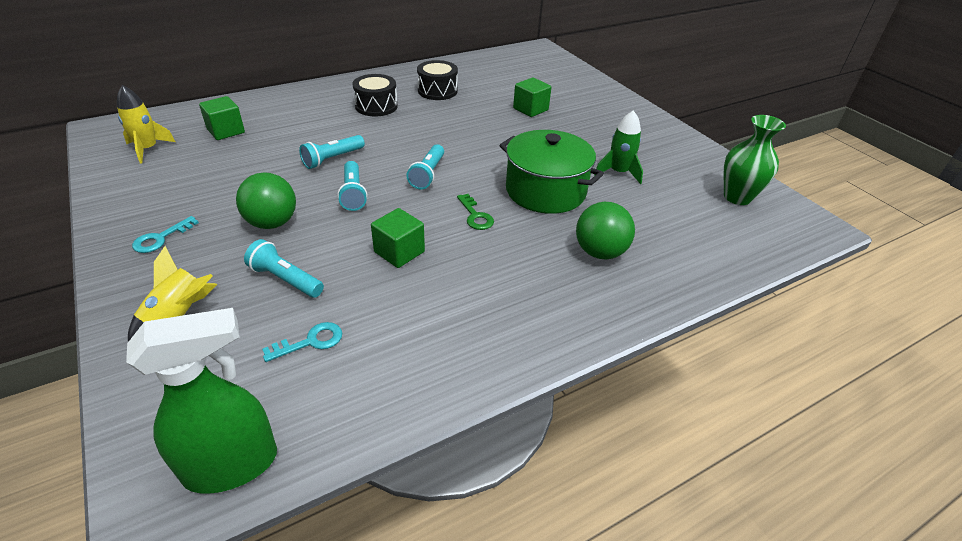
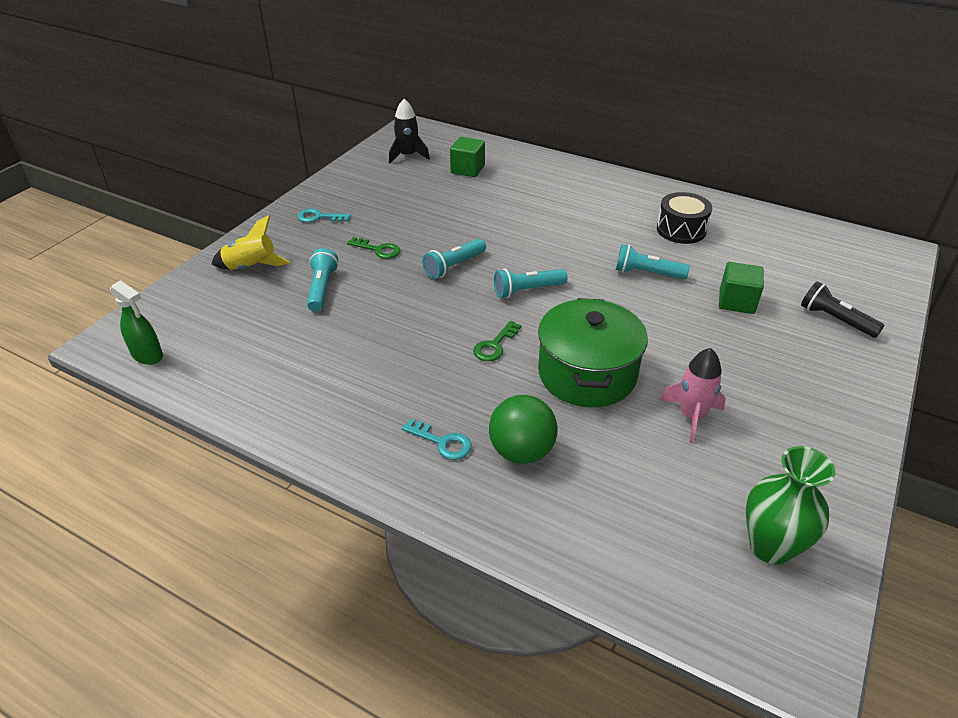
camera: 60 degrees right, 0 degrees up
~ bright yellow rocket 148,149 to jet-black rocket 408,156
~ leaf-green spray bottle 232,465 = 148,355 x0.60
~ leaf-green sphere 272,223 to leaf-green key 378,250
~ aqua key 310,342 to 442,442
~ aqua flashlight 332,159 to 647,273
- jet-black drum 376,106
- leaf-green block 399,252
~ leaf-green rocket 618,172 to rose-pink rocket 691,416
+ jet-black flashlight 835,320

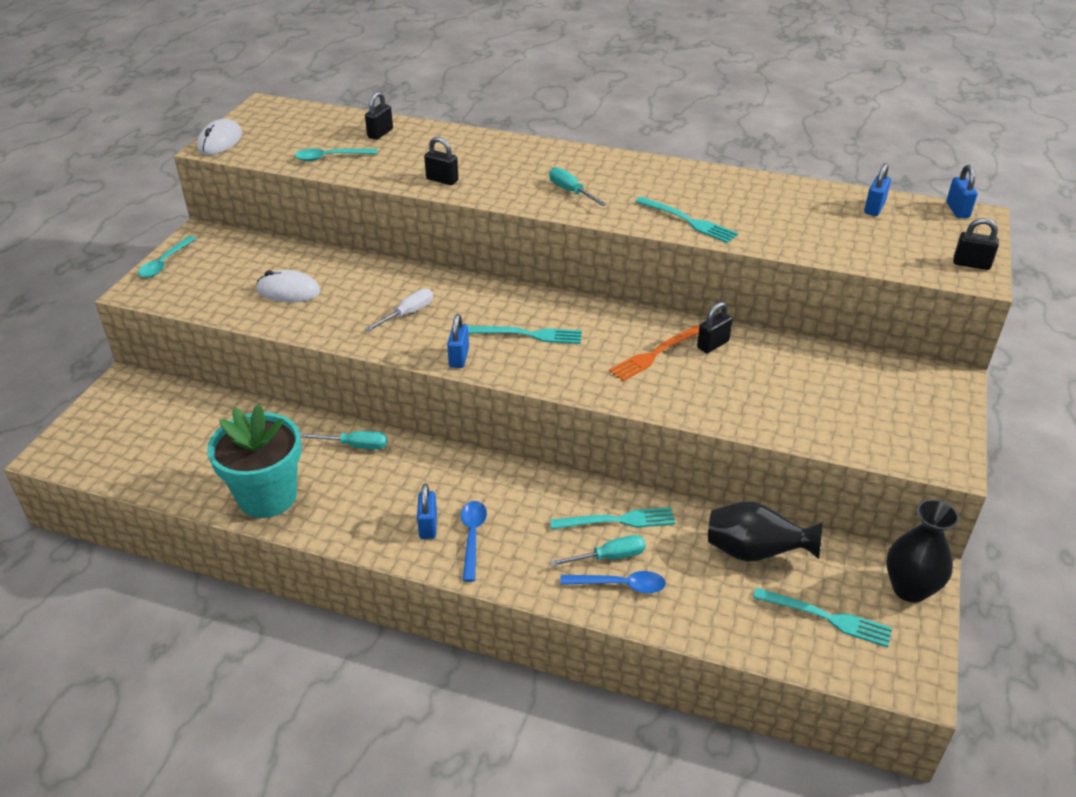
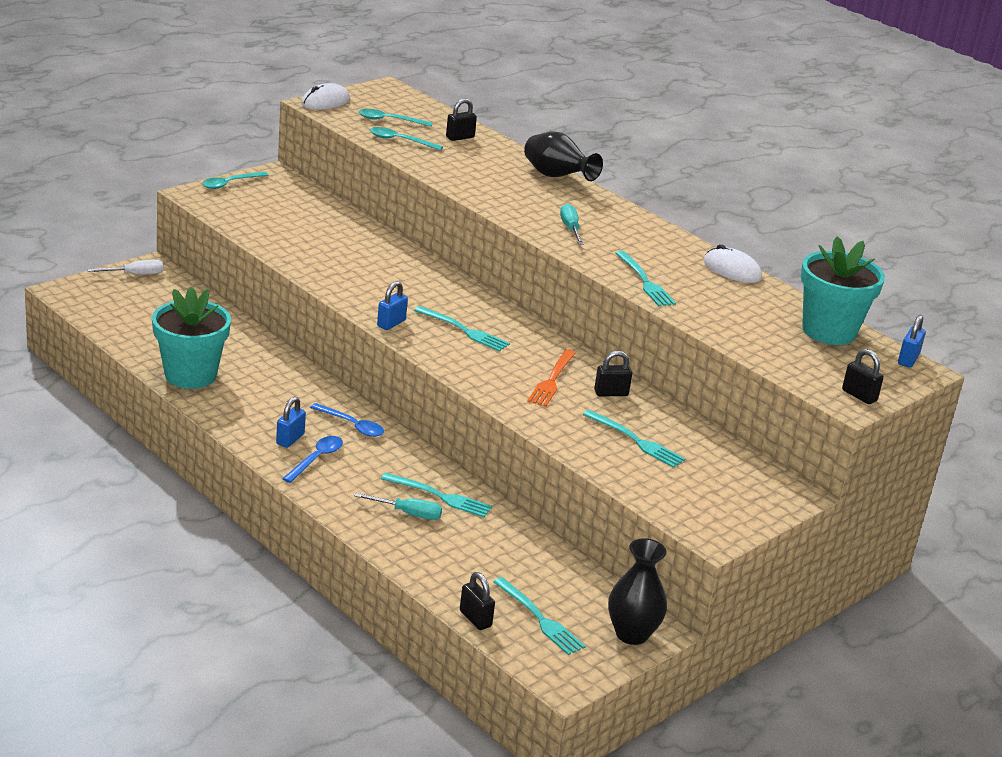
camera: 25 degrees right, 10 degrees down
~ white computer mouse 288,291 to 732,270
- aqua screwdriver 355,445
~ white screwdriver 407,314 to 135,274
~ jet-black padlock 442,180 to 475,619
~ cobalt teaspoon 620,585 to 352,425
~ bright orange table fork 654,355 = 552,380 60 degrees counterclockwise
~ jet-black flower vase 755,552 to 556,177
~ cobalt padlock 874,208 to aqua potted plant 829,331
+ aqua teaspoon 389,120
+ aqua table fork 637,441

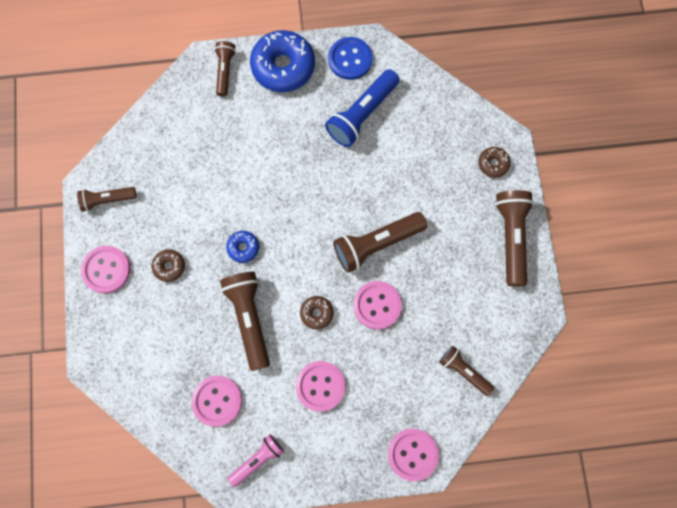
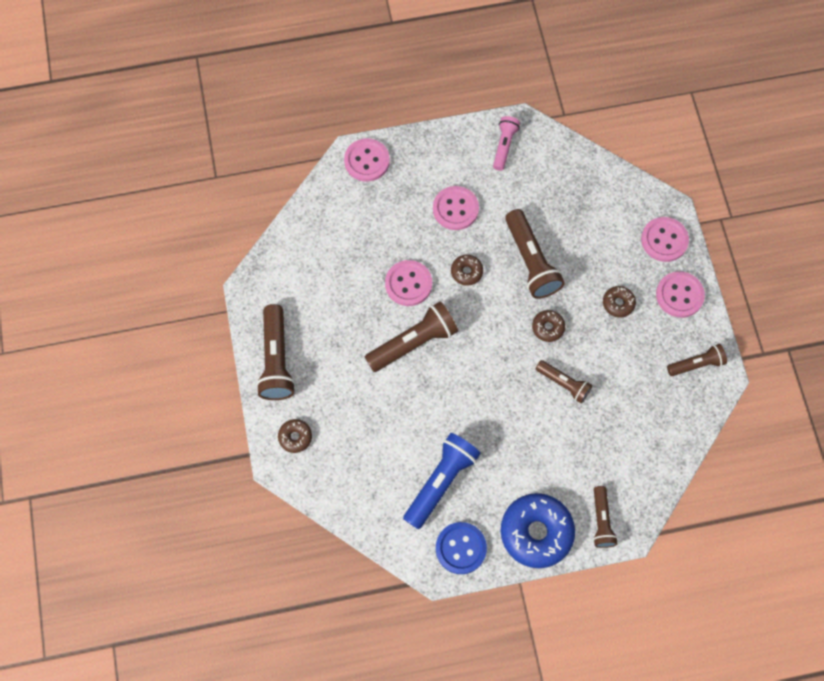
camera: 175 degrees right, 5 degrees down
~ rose-pink sewing button 217,401 to 664,240
~ cobalt donut 243,248 to brown donut 548,327
~ rose-pink flashlight 258,460 = 504,146 150 degrees clockwise
~ brown flashlight 464,371 to 563,384

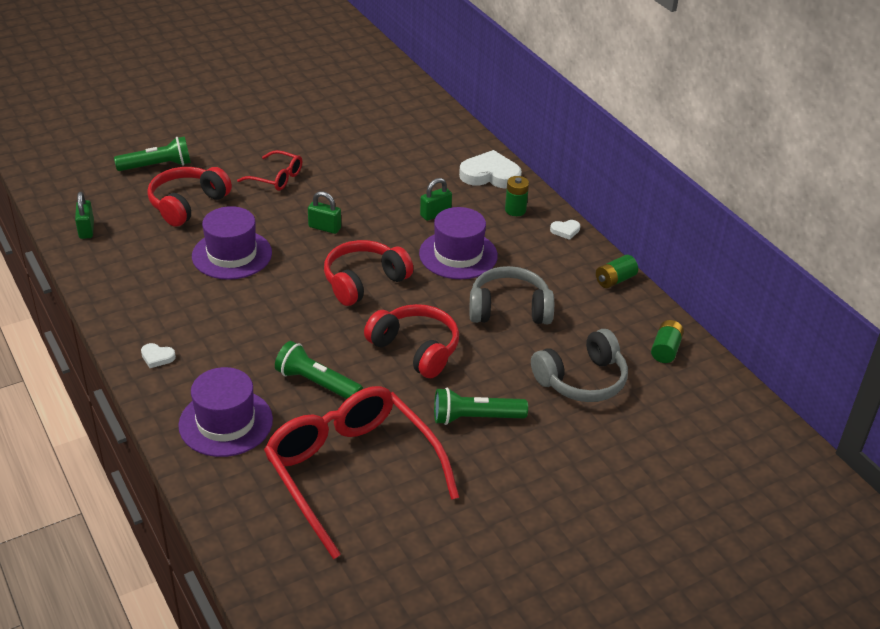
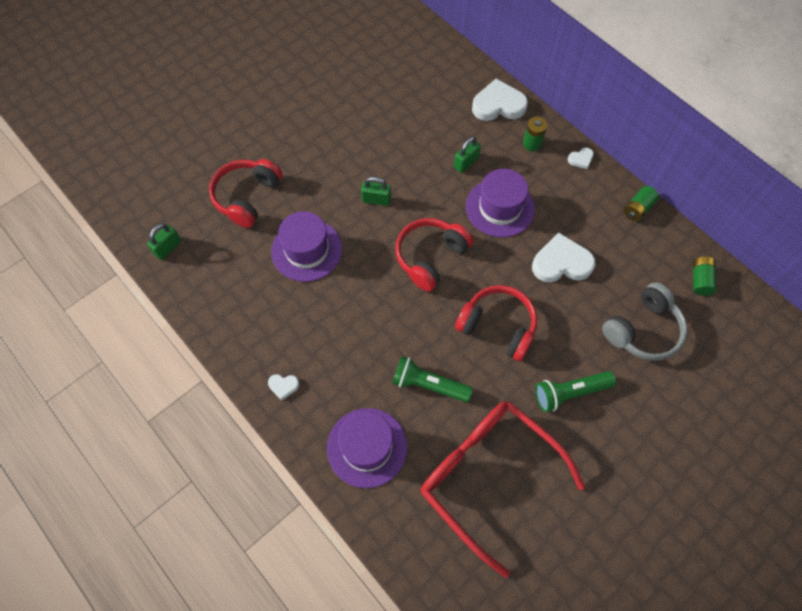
camera: 10 degrees left, 25 degrees up
~ leaf-green padlock 86,230 = 168,248 60 degrees clockwise
- leaf-green flashlight 157,166
- red eyeglasses 277,178
~ gray headphones 509,309 to white love heart 561,263

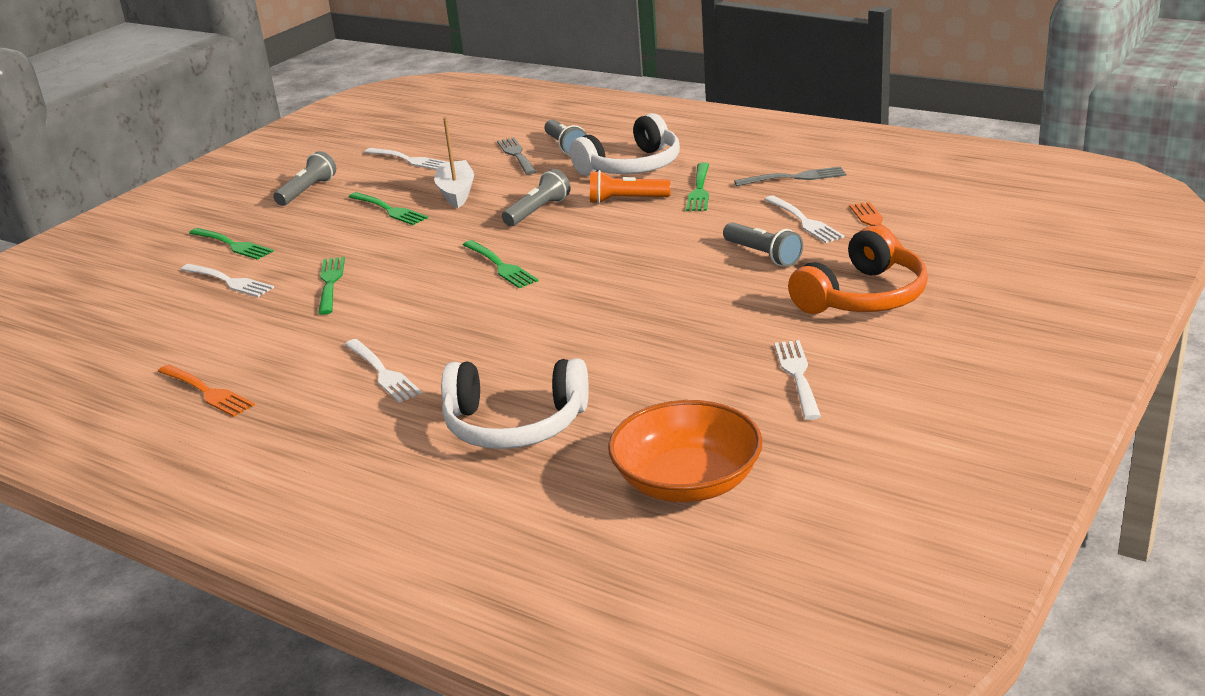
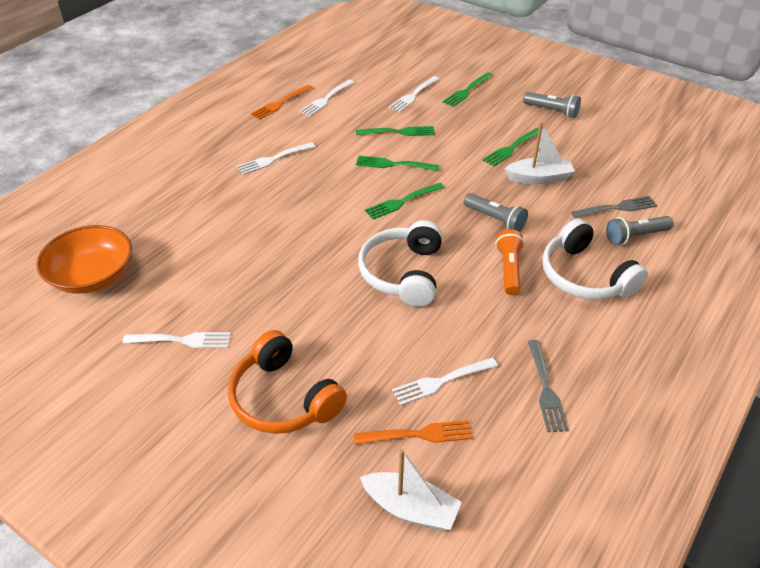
camera: 90 degrees right, 15 degrees up
~ white table fork 408,160 to 326,99
~ white headphones 515,424 to 403,273
~ leaf-green table fork 699,189 to 394,164
- gray flashlight 763,255
+ white toy boat 410,508

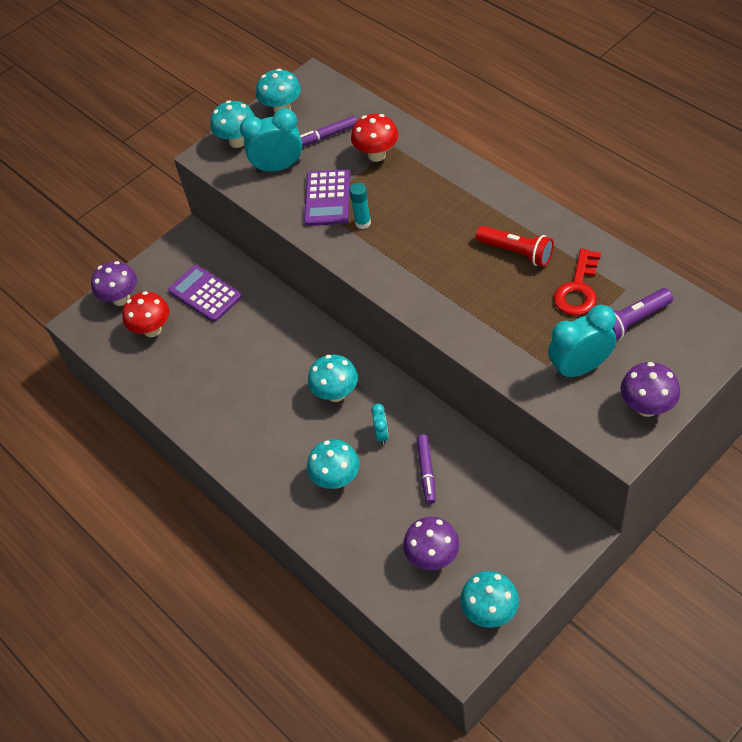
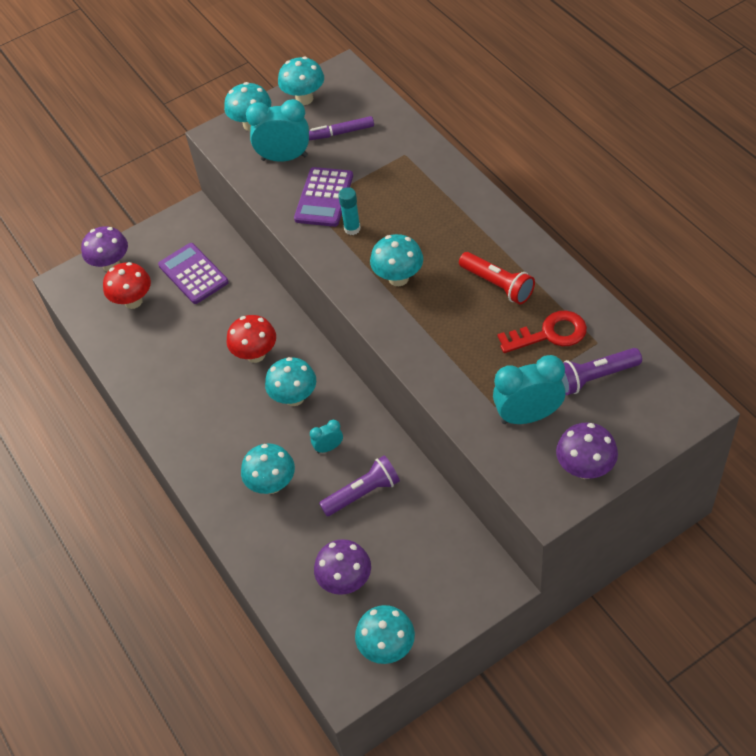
camera: 10 degrees right, 0 degrees up
~ red mushroom 377,155 to 255,355
~ aqua alarm clock 382,434 = 328,447 120 degrees counterclockwise
~ violet marker 426,471 to violet flashlight 363,493
~ red key 578,289 = 549,334 135 degrees counterclockwise
+ aqua mushroom 398,278

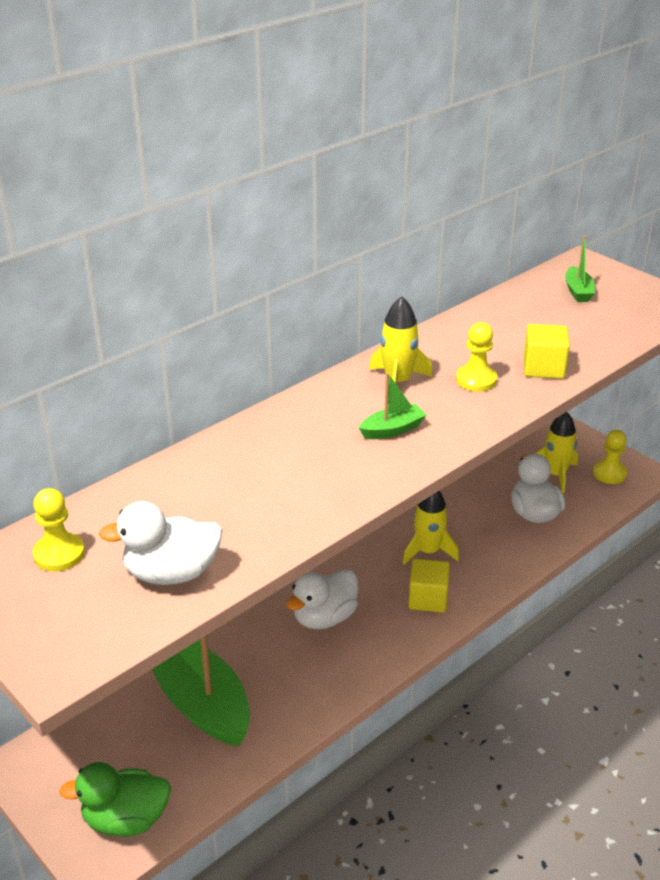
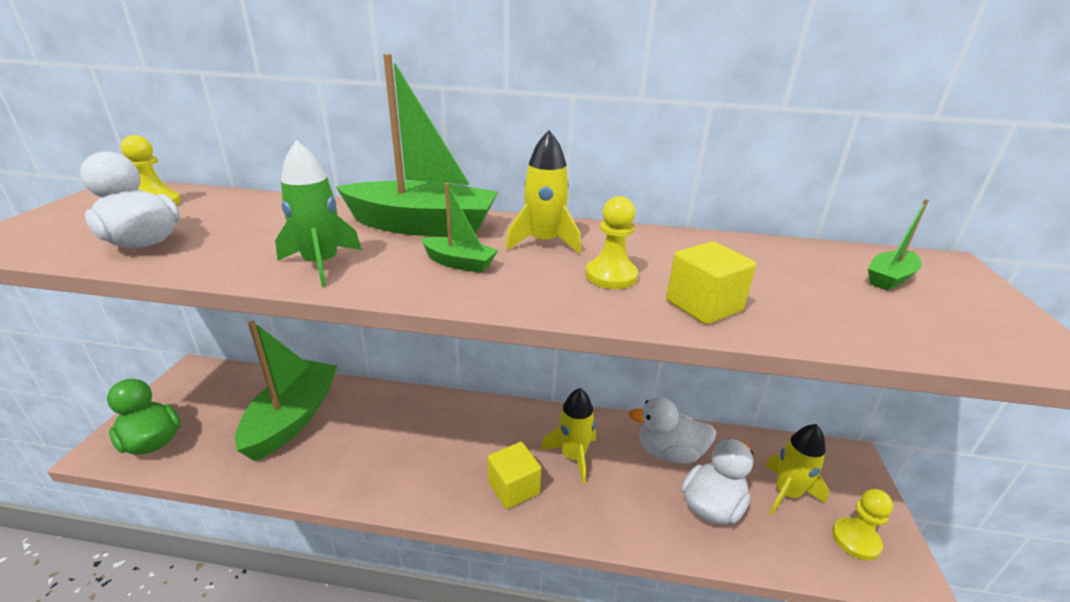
camera: 50 degrees right, 5 degrees down
~ white duck 324,617 to 669,452
+ leaf-green rocket 321,264
+ leaf-green toy boat 422,226

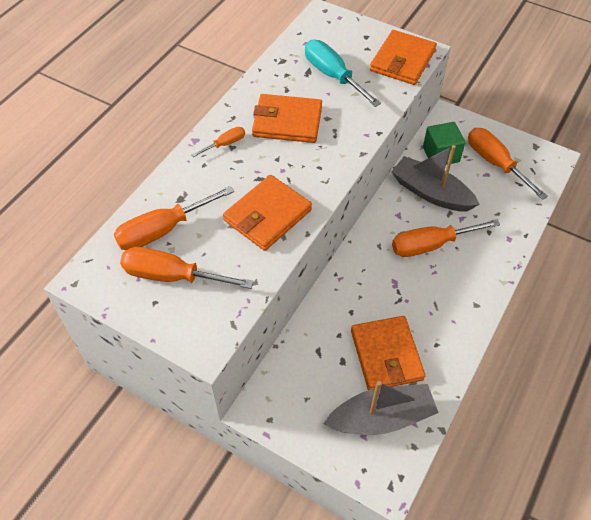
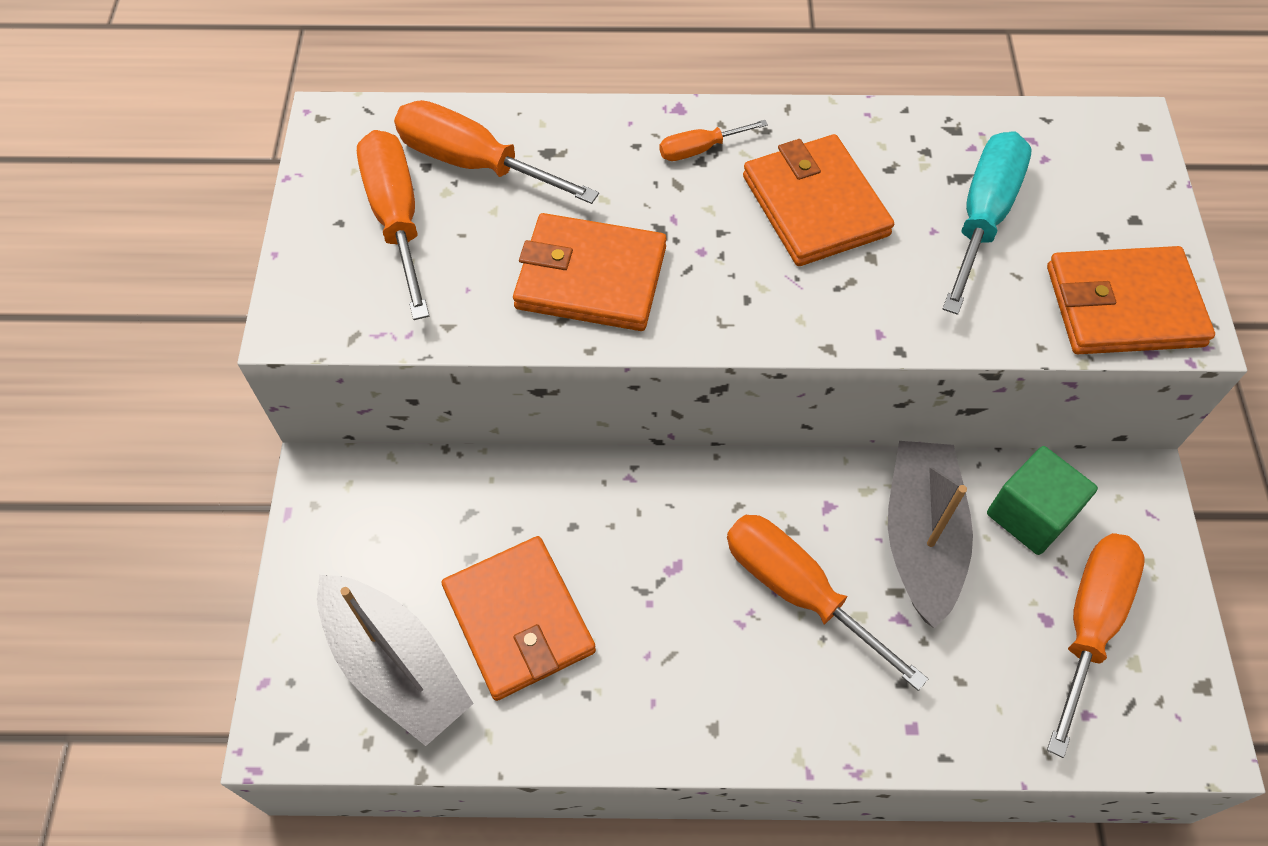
camera: 60 degrees right, 5 degrees up
~ bright orange screwdriver 225,144 = 699,149 135 degrees clockwise
~ bright orange wallet 386,355 = 519,620 75 degrees counterclockwise

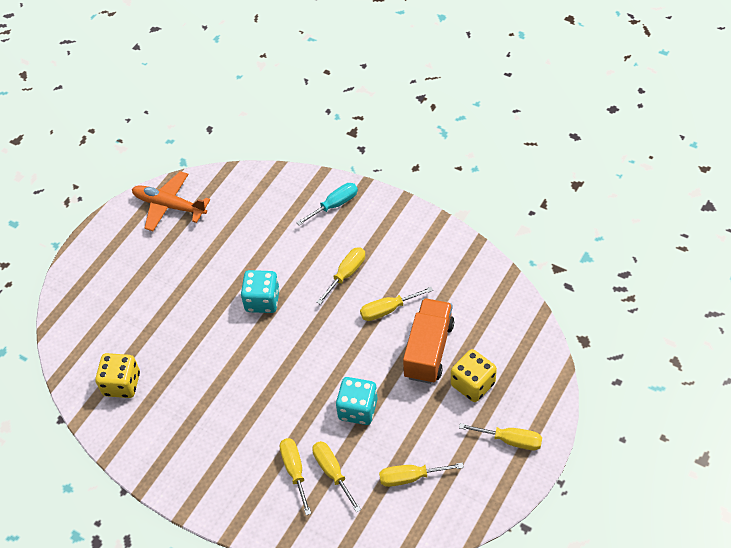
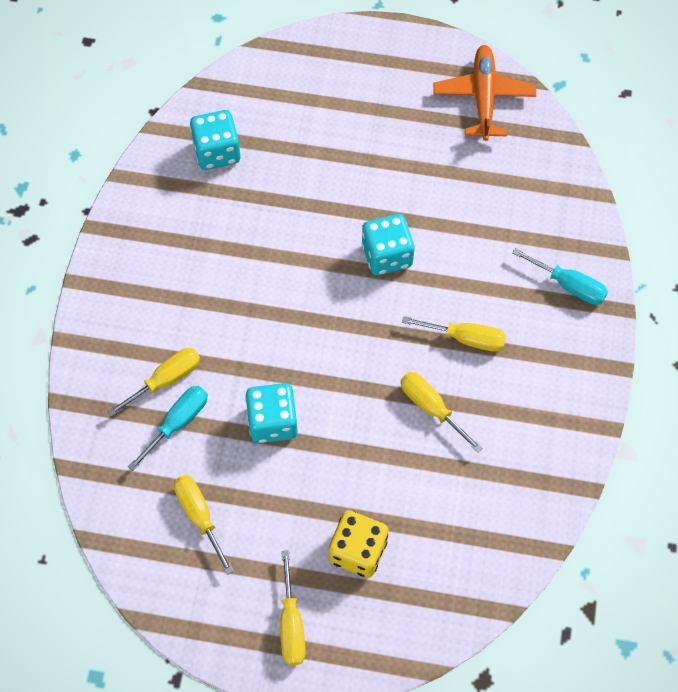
camera: 65 degrees right, 10 degrees up
~ bright yellow die 122,384 to aqua die 217,152
~ bright yellow screwdriver 332,472 to aqua screwdriver 178,423
- bright orange truck 428,350

